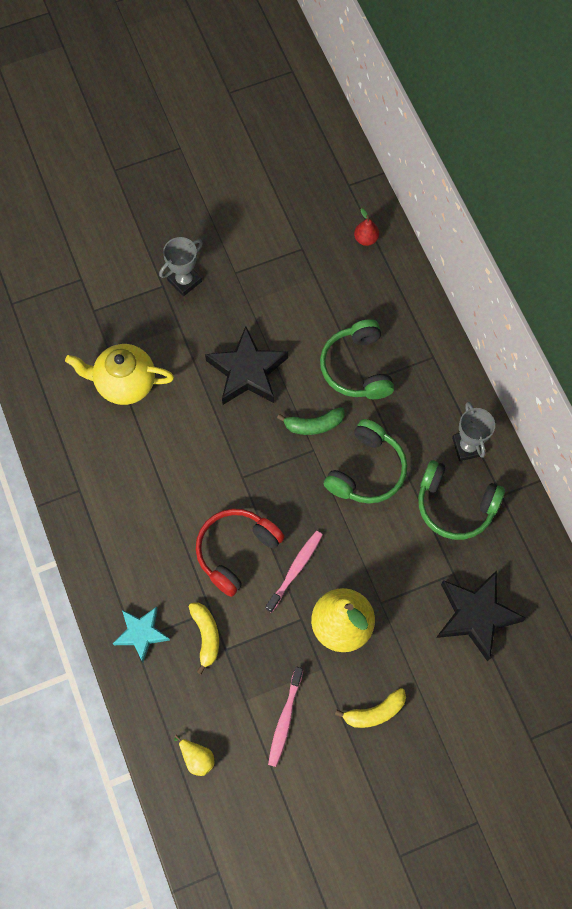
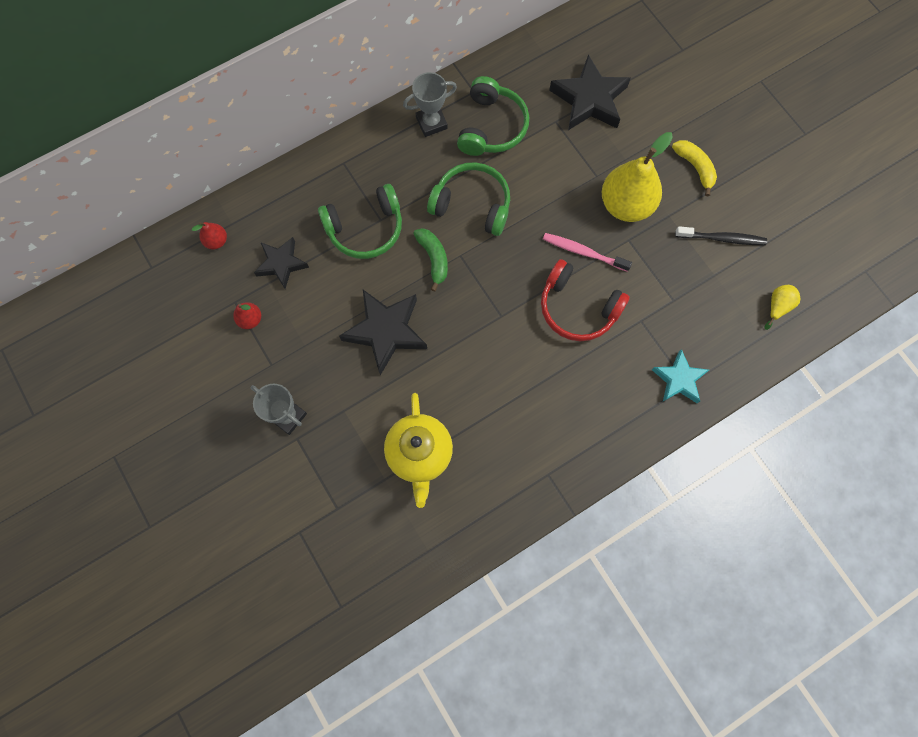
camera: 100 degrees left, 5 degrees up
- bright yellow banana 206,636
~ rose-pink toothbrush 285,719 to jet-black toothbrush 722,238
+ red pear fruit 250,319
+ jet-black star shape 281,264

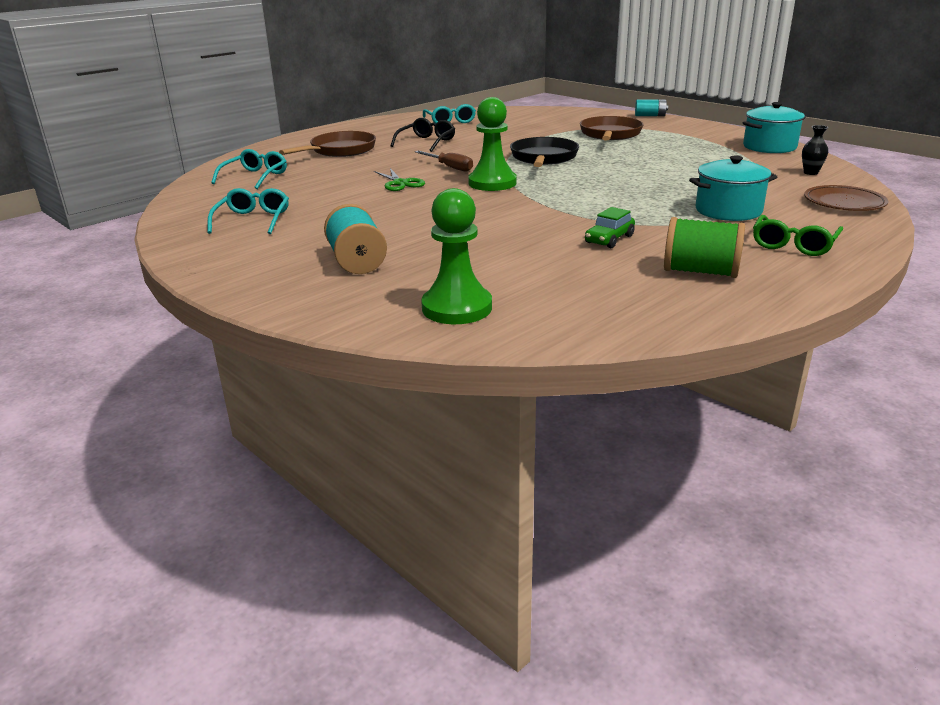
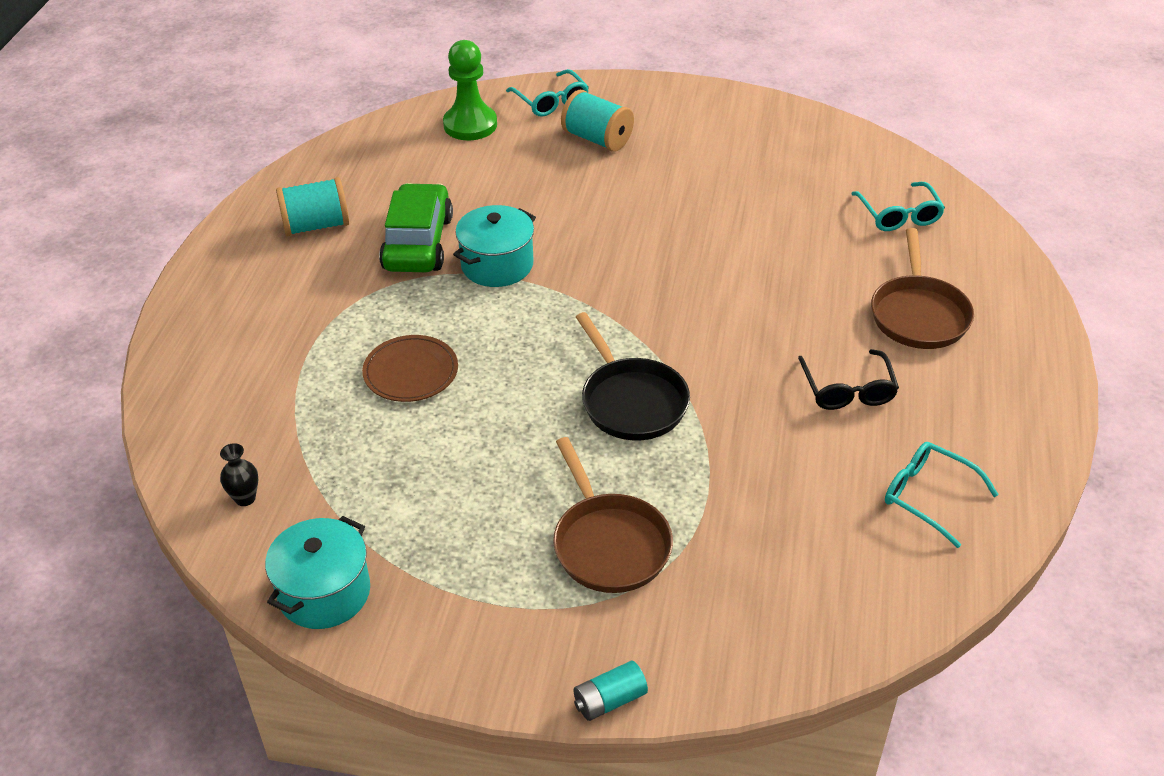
camera: 145 degrees right, 15 degrees up
~ aqua eyeglasses 253,220 to 551,101
- leaf-green scissors 400,183
- brown screwdriver 449,167
- leaf-green game pawn 492,183
~ leaf-green automobile 609,239 = 418,243 x1.95
~ leaf-green reel of thread 700,272 to aqua reel of thread 316,225
~ aqua cooking pot 728,211 to 497,265
- leaf-green eyeglasses 793,244
~ brown flat dish 844,203 to 411,372

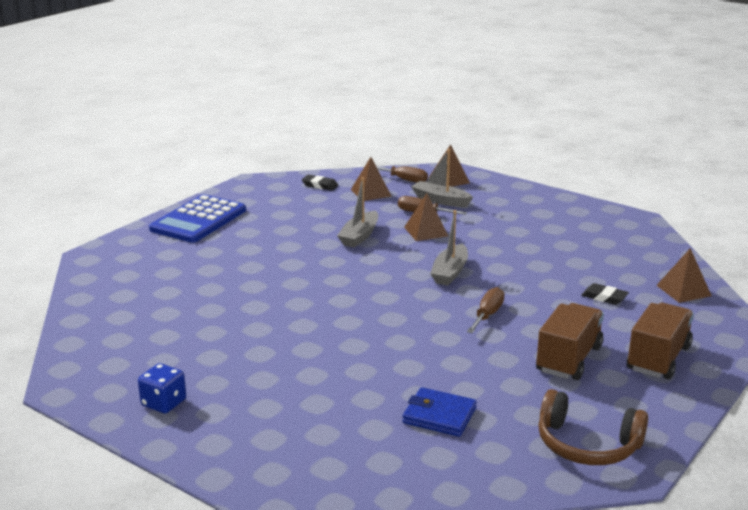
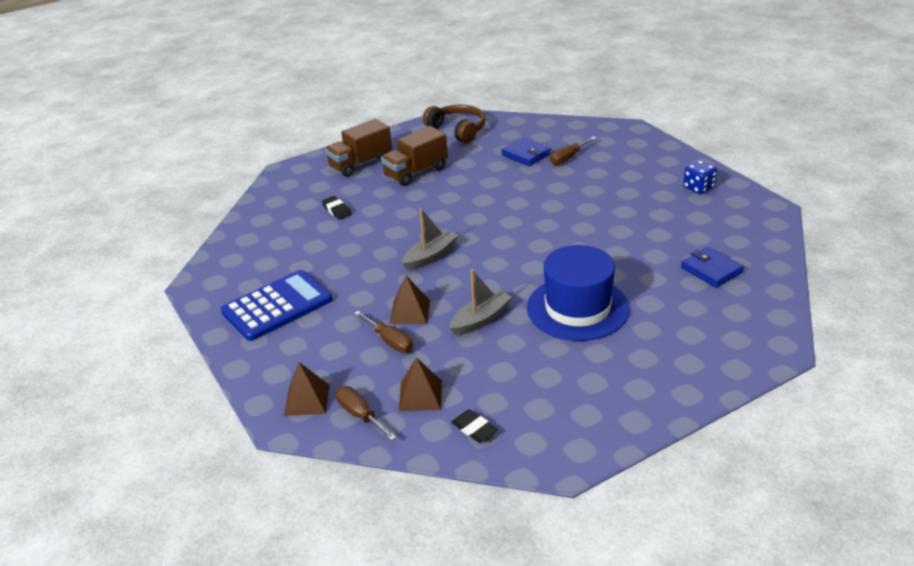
camera: 155 degrees left, 10 degrees up
~ cobalt adding machine 198,220 to 277,306
- gray toy boat 440,200
~ brown screwdriver 487,315 to 568,158
- brown pyramid shape 683,290
+ cobalt top hat 577,308
+ cobalt wallet 711,270

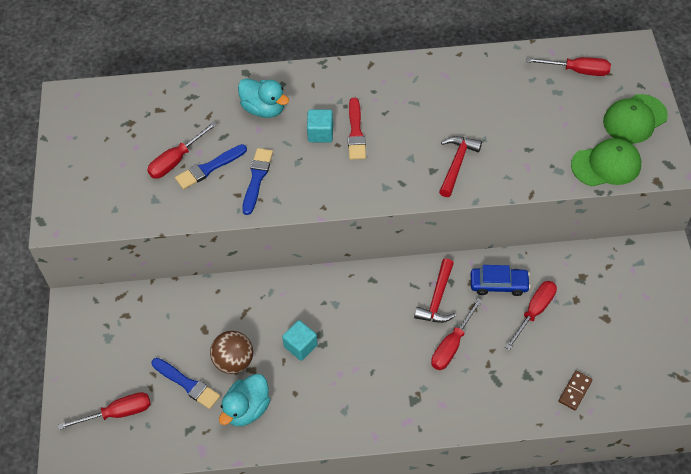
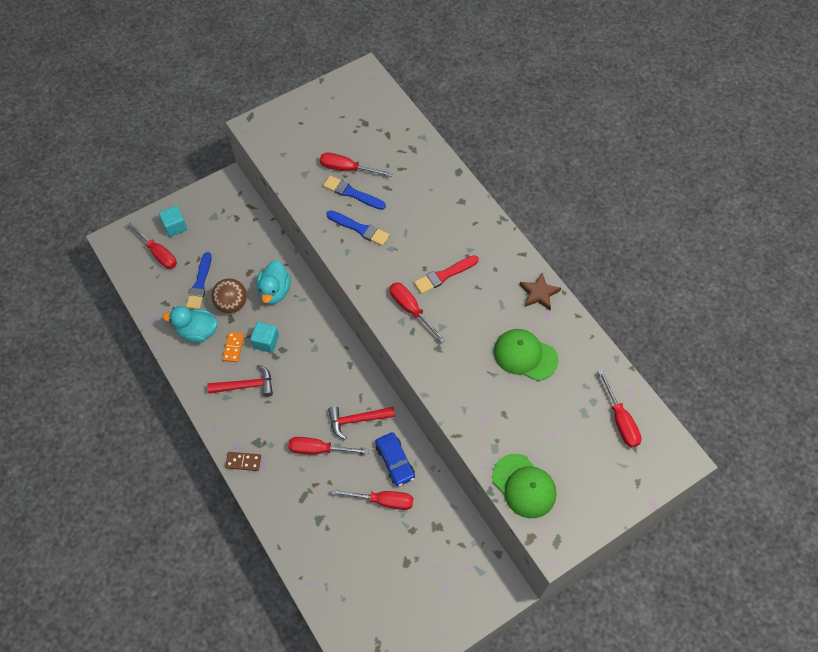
camera: 60 degrees right, 5 degrees up
~ aqua duck 264,109 to 275,291
~ cobalt brush 257,178 = 360,229 45 degrees clockwise
~ aqua block 320,133 to 175,226
~ red carpenter's hammer 456,164 to 246,386
~ brown domino tile 575,391 to 243,462
~ leaf-green peaked cap 634,119 to 525,355
+ bright orange domino tile 233,347
+ red screwdriver 411,310
+ brown star shape 539,293

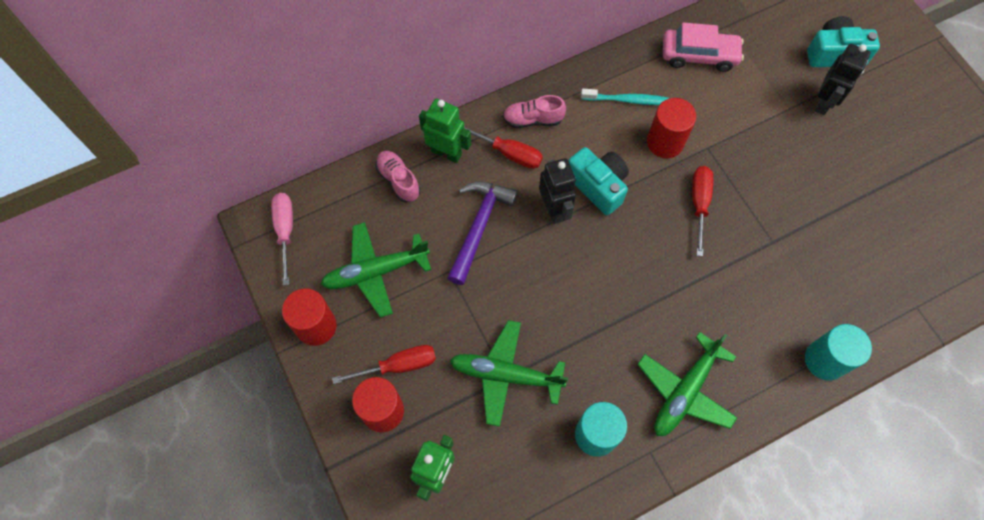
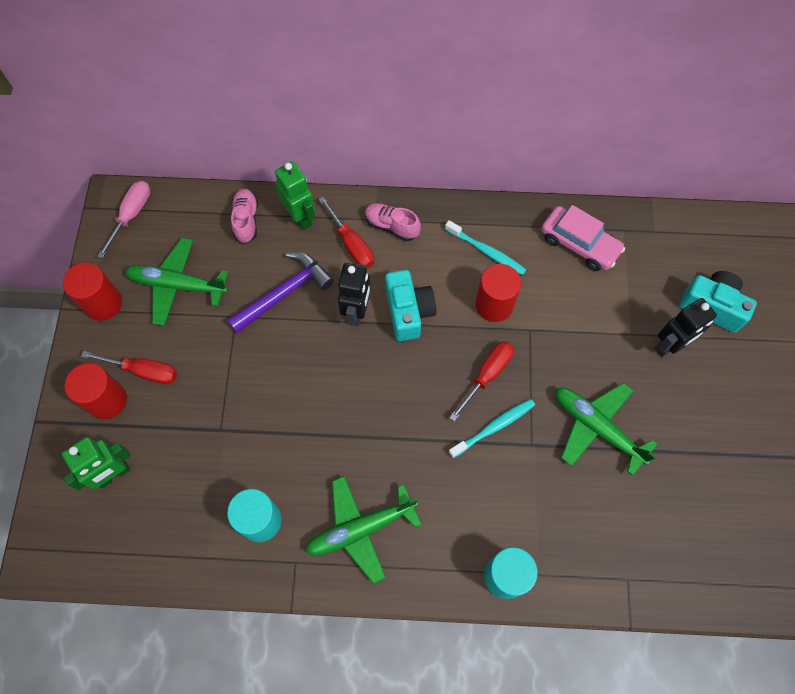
camera: 30 degrees right, 0 degrees up
~ leaf-green toy plane 505,375 to 596,427
+ aqua toothbrush 494,427

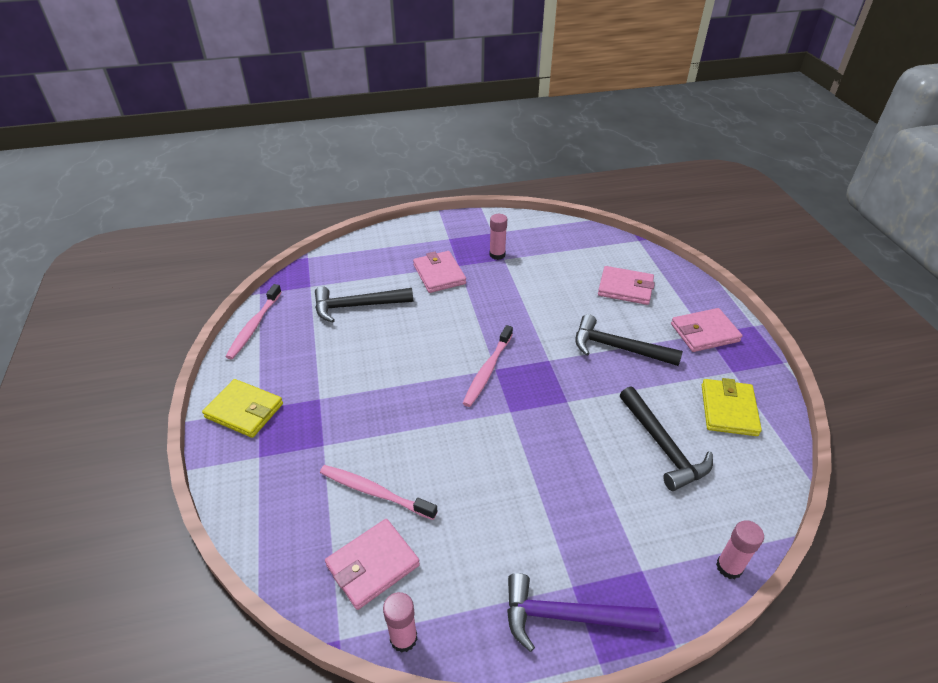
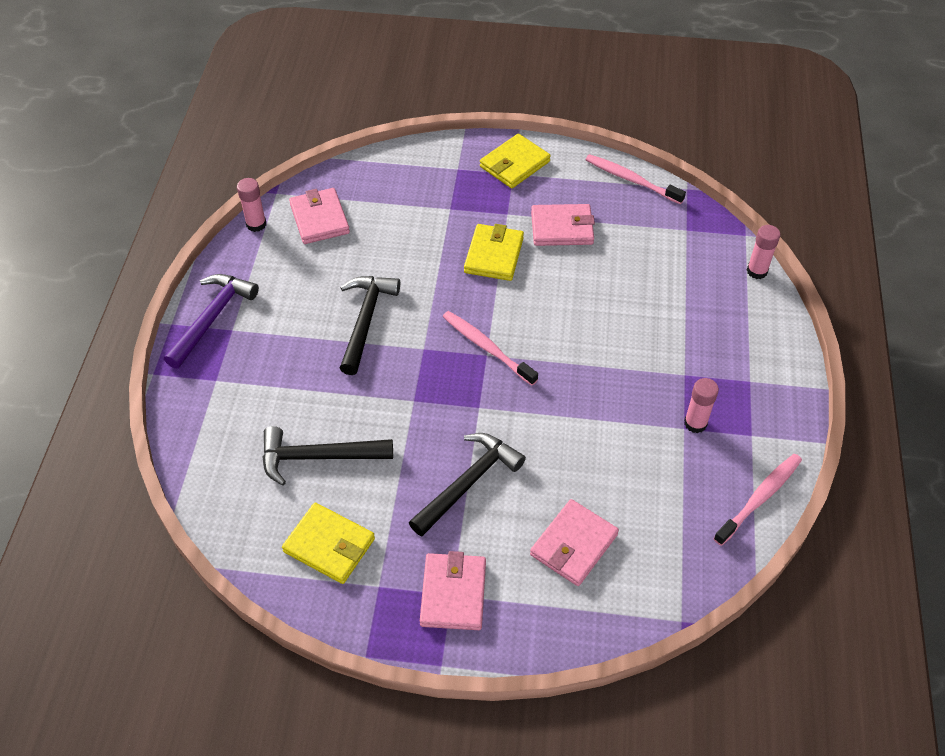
camera: 110 degrees right, 10 degrees up
~ jet-black carpenter's hammer 357,306 to 365,321
~ rose-pink toothbrush 374,492 to 759,498
~ rose-pink wallet 439,274 to 562,228
~ rose-pink glue 729,567 to 757,271
+ bright yellow wallet 494,255

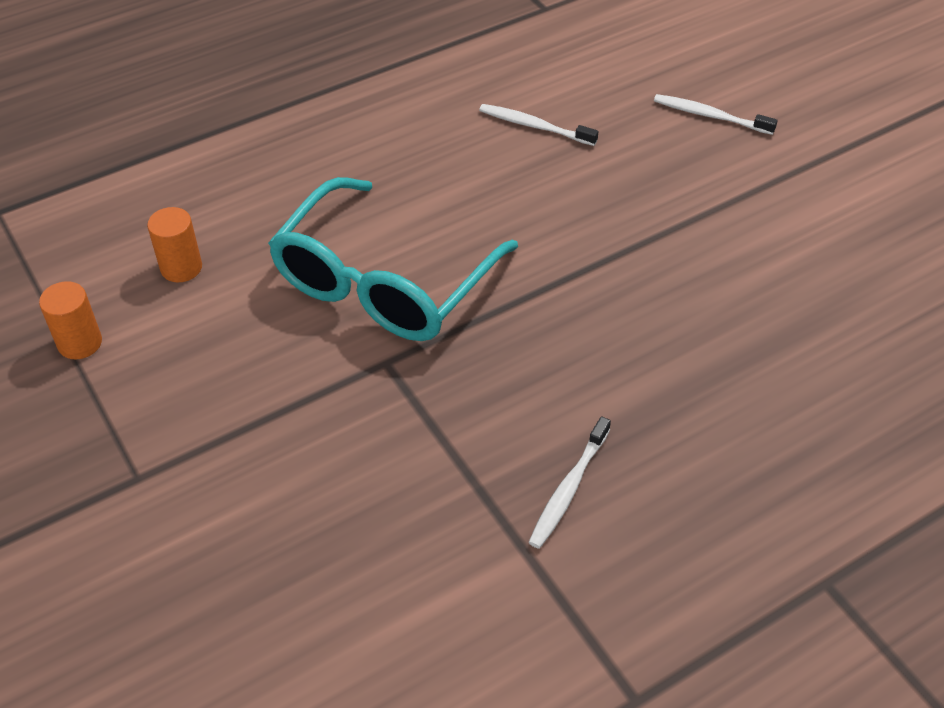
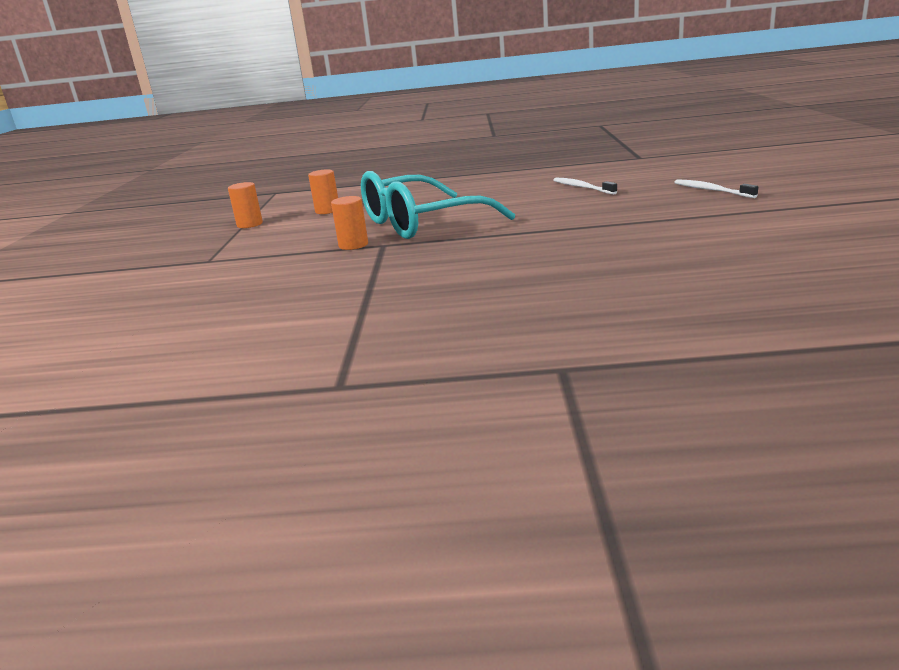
camera: 35 degrees right, 25 degrees down
- white toothbrush 568,489
+ bright orange cylinder shape 353,245

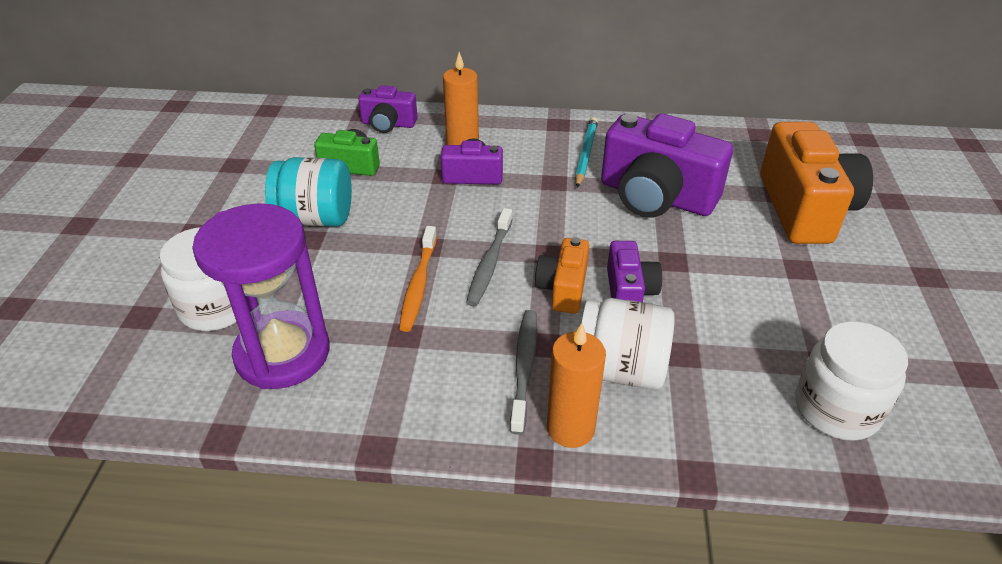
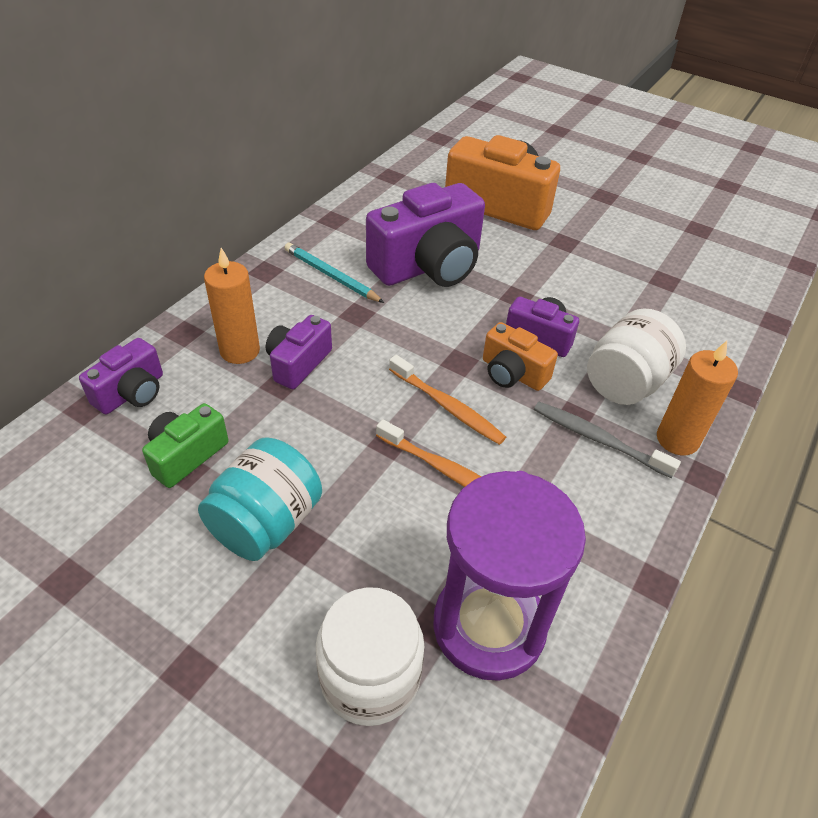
camera: 65 degrees left, 5 degrees up
~ gray toothbrush 489,263 to bright orange toothbrush 447,406
- white jam jar 836,408

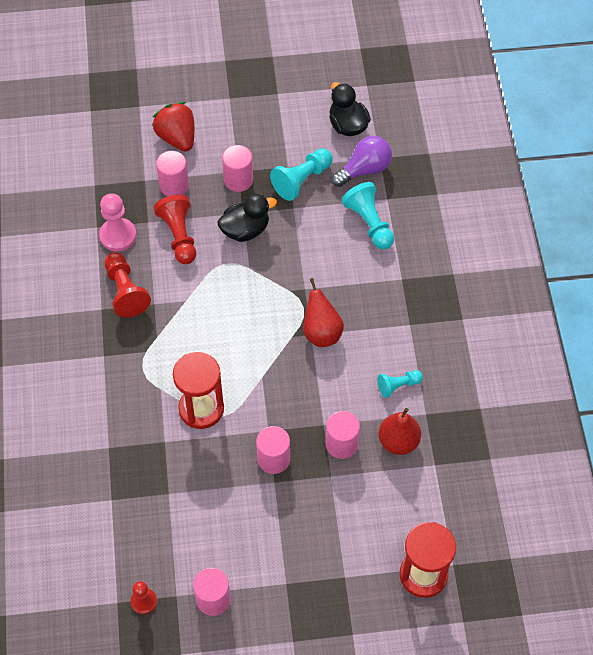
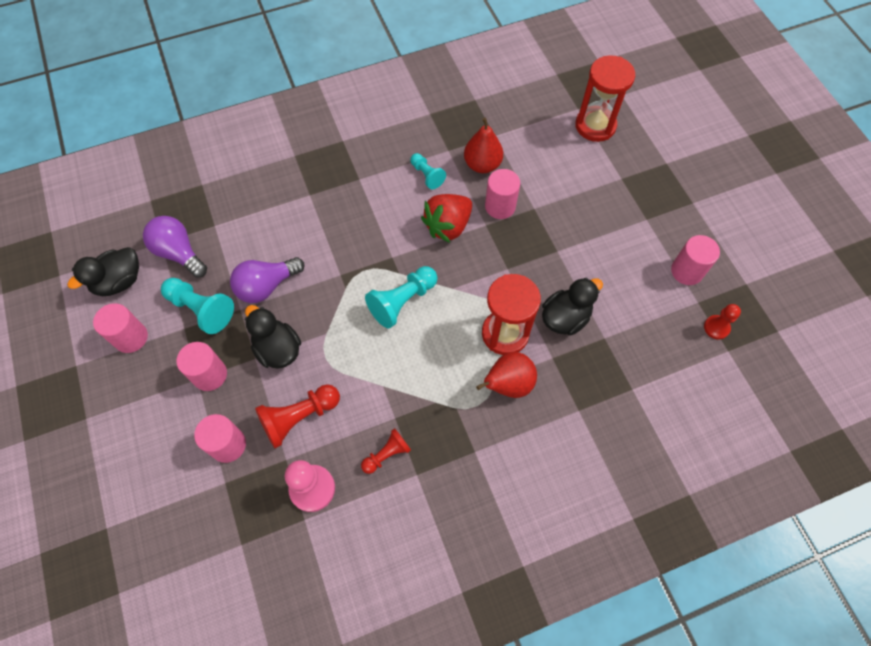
camera: 105 degrees left, 5 degrees up
~ red game pawn 125,291 = 387,454 x0.61
~ red toy strawberry 177,138 to 448,226
~ rose-pink cylinder shape 273,459 to 131,337
~ red pear fruit 321,332 to 508,384
~ aqua game pawn 369,223 to 402,301
+ violet light bulb 266,286
+ jet-black duck 565,318

